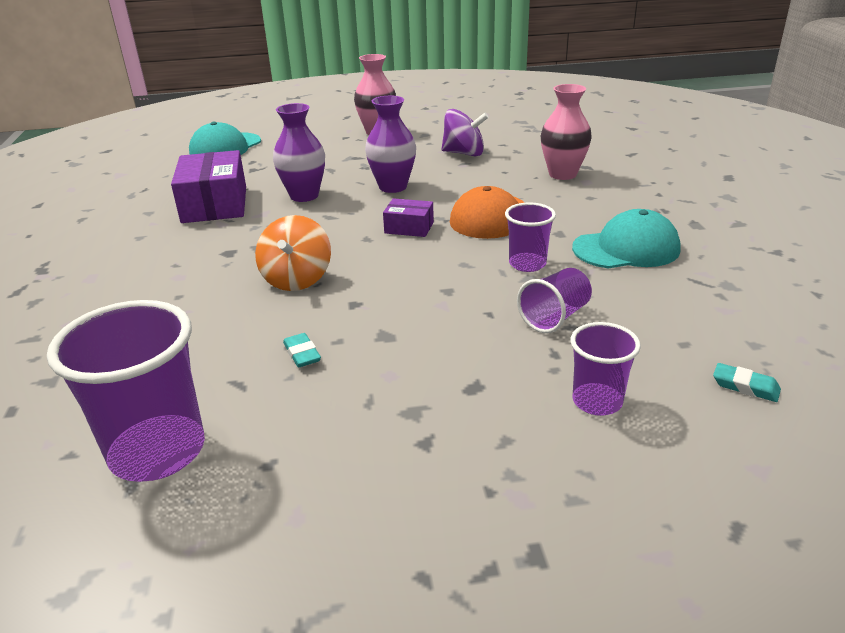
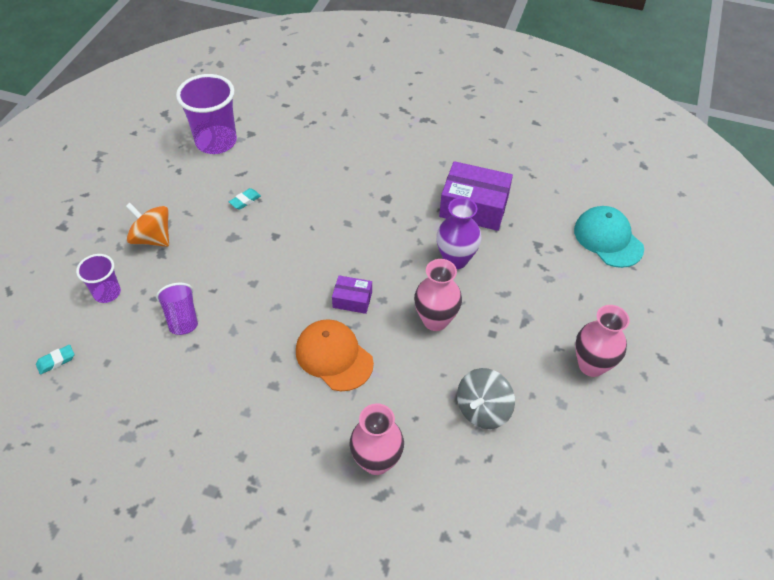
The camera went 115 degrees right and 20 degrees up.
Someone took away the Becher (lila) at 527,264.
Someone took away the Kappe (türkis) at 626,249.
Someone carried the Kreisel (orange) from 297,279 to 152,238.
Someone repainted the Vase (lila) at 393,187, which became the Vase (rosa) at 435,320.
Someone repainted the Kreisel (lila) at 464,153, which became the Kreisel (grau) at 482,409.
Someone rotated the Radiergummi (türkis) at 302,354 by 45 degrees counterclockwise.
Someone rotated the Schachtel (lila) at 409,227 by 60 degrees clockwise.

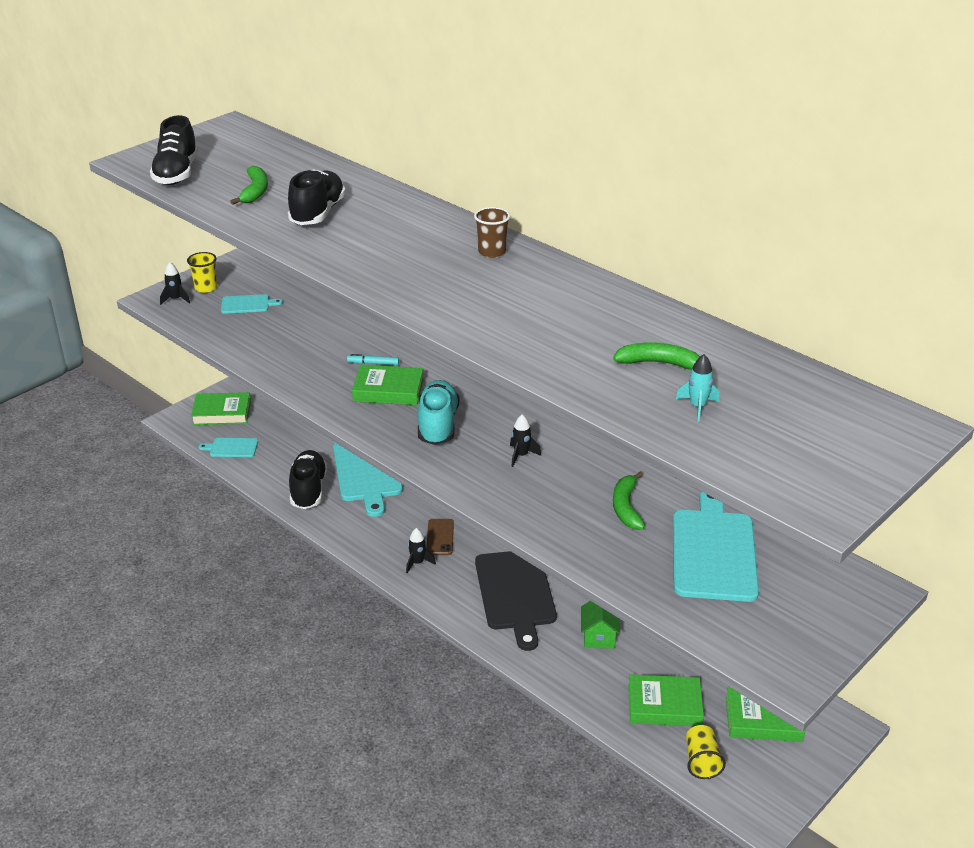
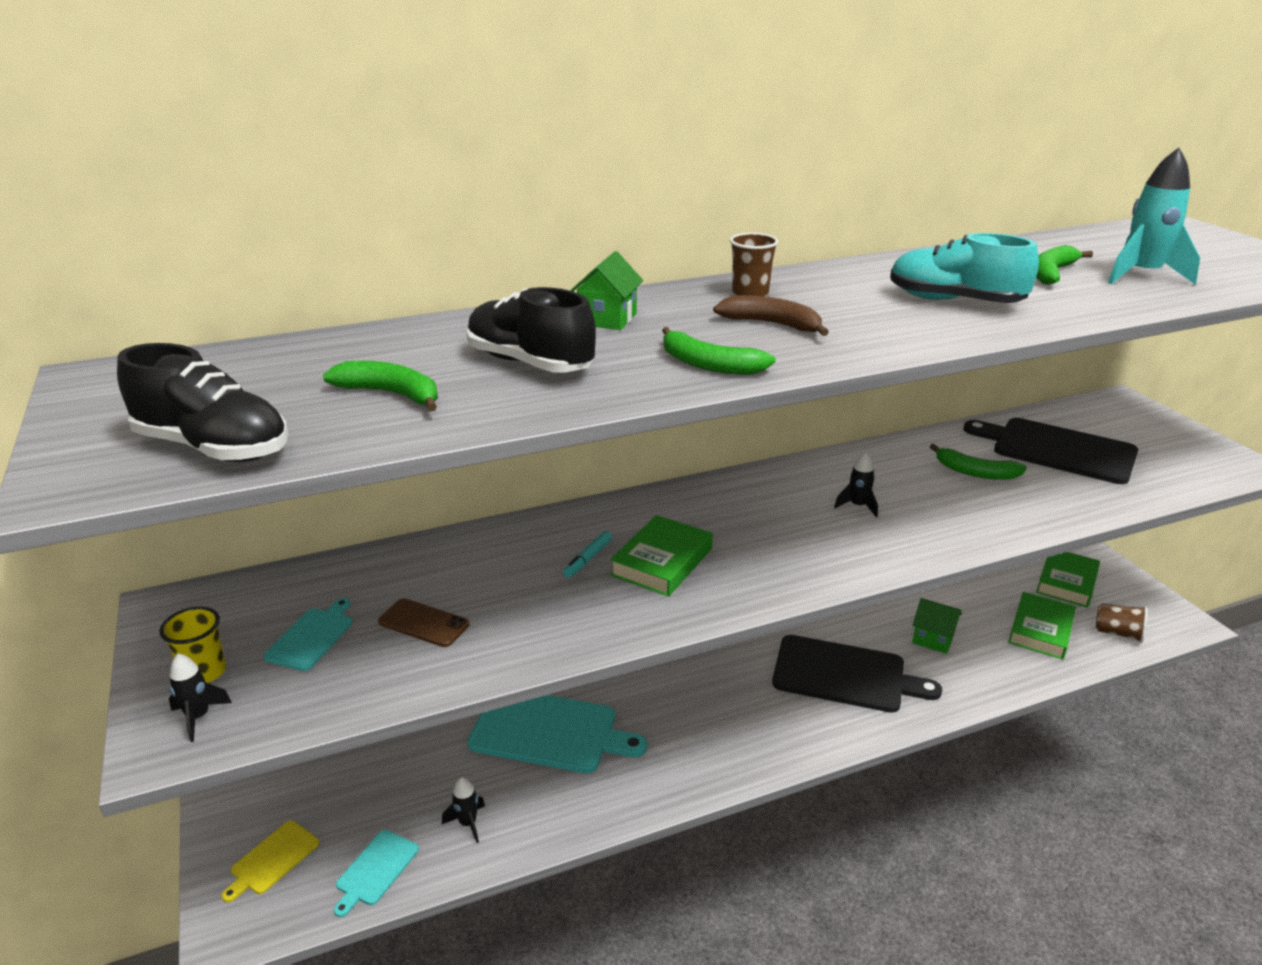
The camera went 65 degrees left and 5 degrees down.
Someone took away the Schuh (schwarz) at 308,490.
Someone put down the Haus (grün) at 607,319.
Someone put down the Banane (grün) at 708,364.
Someone put down the Banane (braun) at 772,324.
Someone carried the Rakete (schwarz) from 417,563 to 467,823.
Someone carried the Schuh (türkis) from 438,425 to 954,301.
Someone carried the Handy (braun) from 440,537 to 423,623.
Someone swapped the Buch (grün) at 222,413 for the Schneidebrett (gelb) at 272,859.
Someone repainted the Schneidebrett (türkis) at 713,551, which became the Schneidebrett (schwarz) at 1058,450.
Someone repainted the Becher (gelb) at 701,761, which became the Becher (braun) at 1117,633.
Someone scaled the Rakete (türkis) at 697,407 by 1.87.

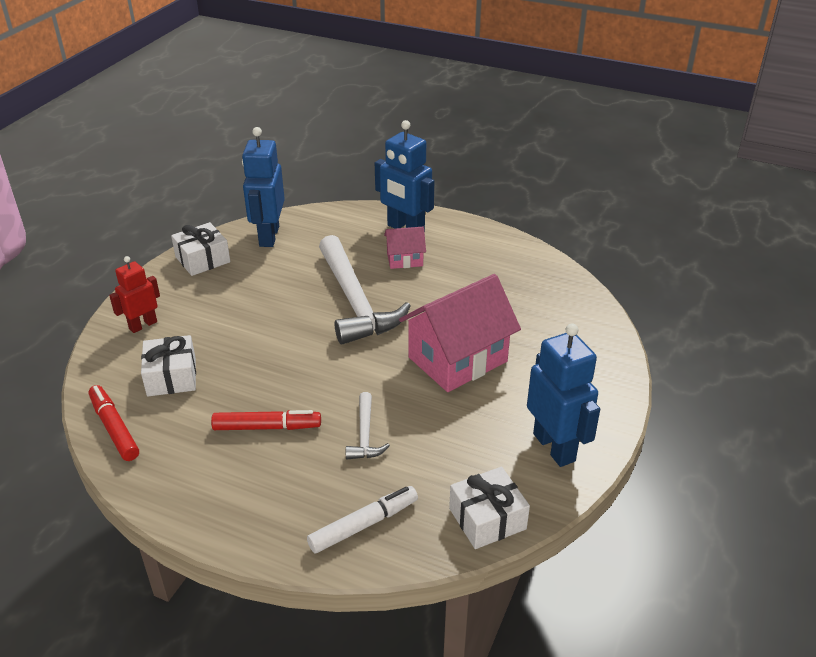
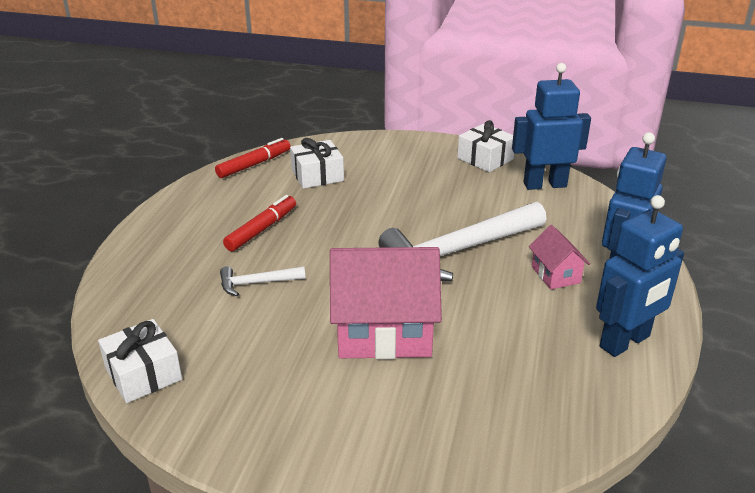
The camera went 80 degrees right and 5 degrees down.
Someone took away the Roboter (rot) at 143,325.
Someone took away the Filzstift (weiß) at 364,525.
Someone carried the Roboter (blau) from 554,447 to 625,342.
Someone rotated the Filzstift (rot) at 267,427 by 135 degrees counterclockwise.
Someone rotated the Haus (rosa) at 457,359 by 45 degrees counterclockwise.

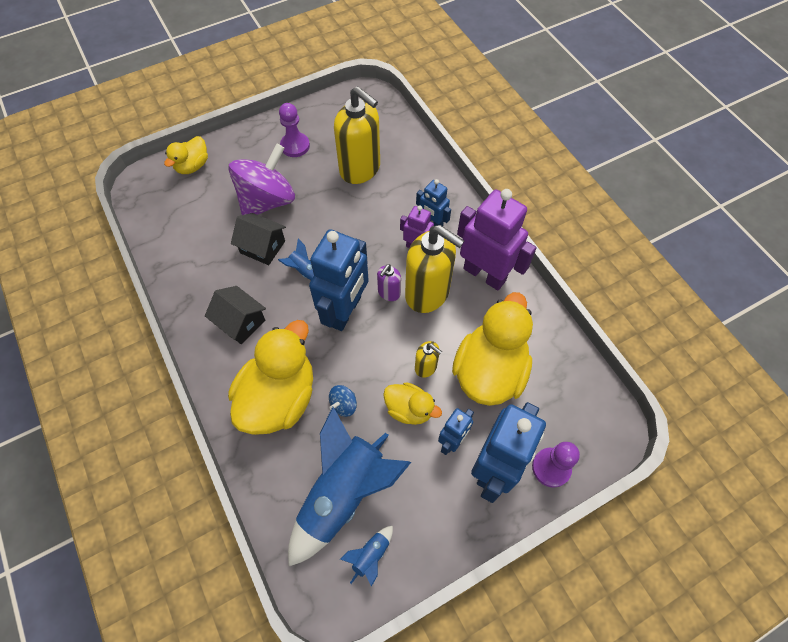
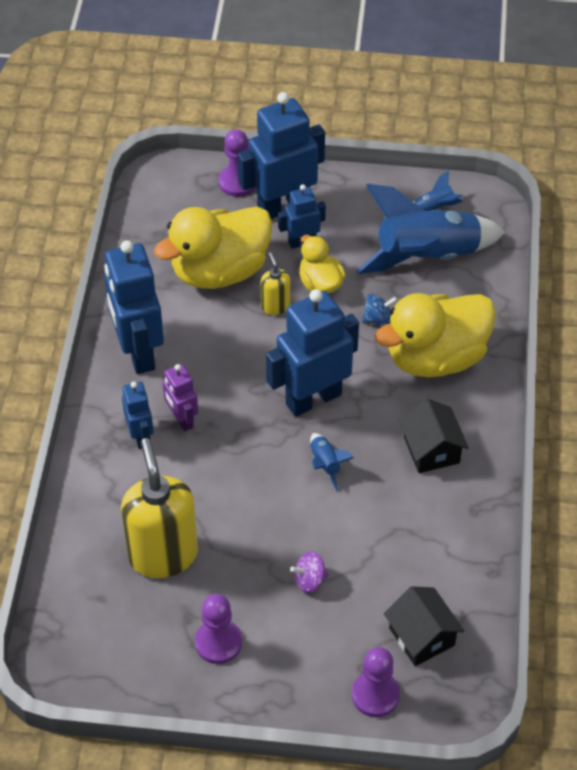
The camera went 145 degrees left and 10 degrees down.
Someone took away the Seifenspender (lila) at 389,293.
Someone took away the Seifenspender (gelb) at 427,293.
Someone carried the Haus (schwarz) from 262,247 to 421,636.
Someone swapped the Ente (gelb) at 192,166 for the Bauer (lila) at 375,695.
Someone repainted the Roboter (lila) at 484,274, which became the Roboter (blau) at 138,352.
Someone scaled the Kreisel (lila) at 267,201 by 0.40.

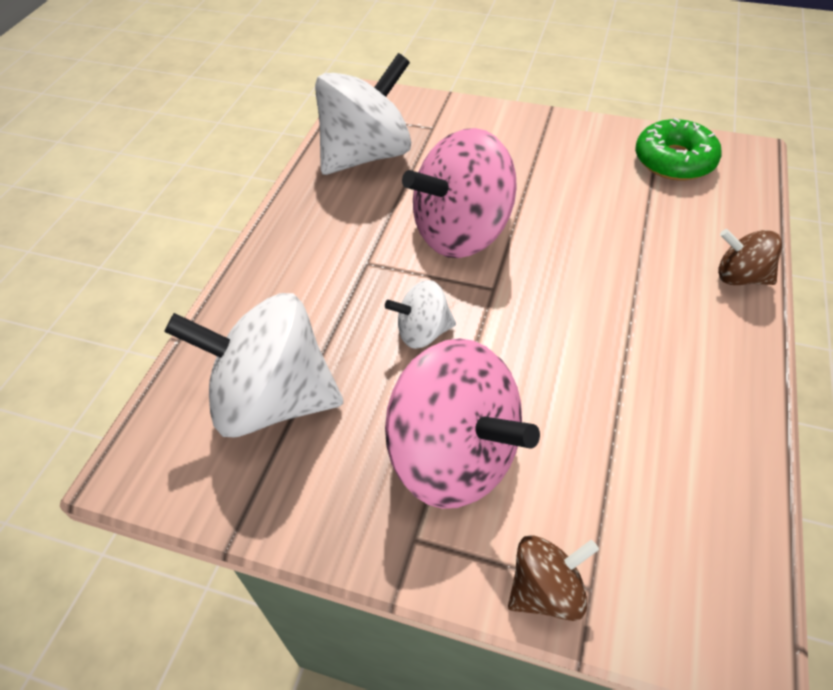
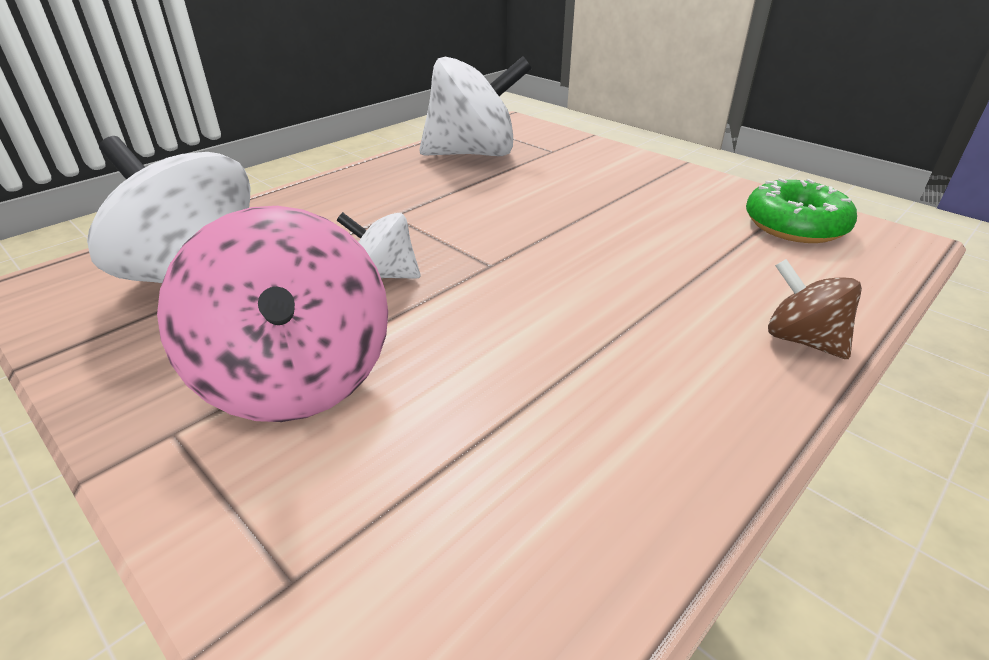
The camera went 25 degrees right and 15 degrees down.
Someone took away the Kreisel (rosa) at 462,233.
Someone took away the Kreisel (braun) at 546,590.

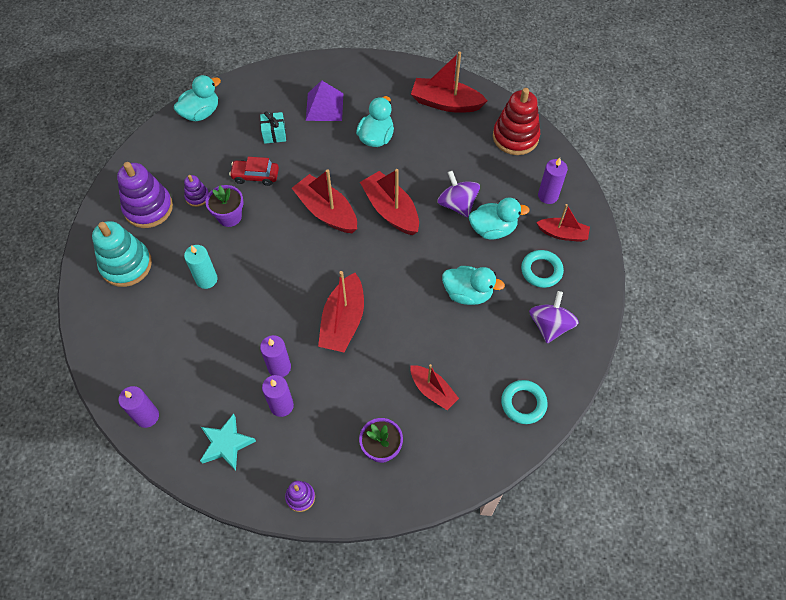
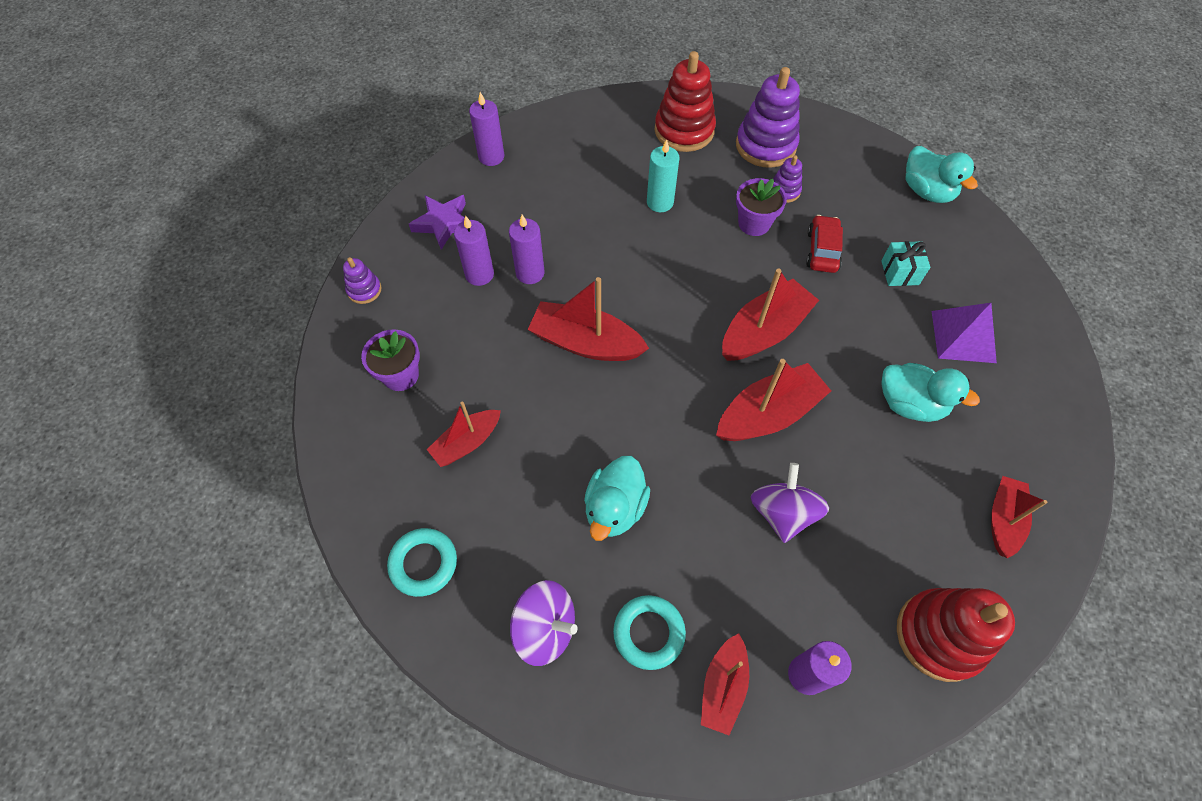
The camera went 95 degrees right and 0 degrees up.
Someone took away the Ente (türkis) at 493,229.
Someone repainted the Stapelspielzeug (türkis) at 126,265, which became the Stapelspielzeug (rot) at 684,130.
Someone repainted the Stern (türkis) at 226,444, which became the Stern (lila) at 444,223.
Someone rotated the Kreisel (lila) at 457,204 by 60 degrees counterclockwise.
Someone scaled the Boot (rot) at 445,103 by 0.63.

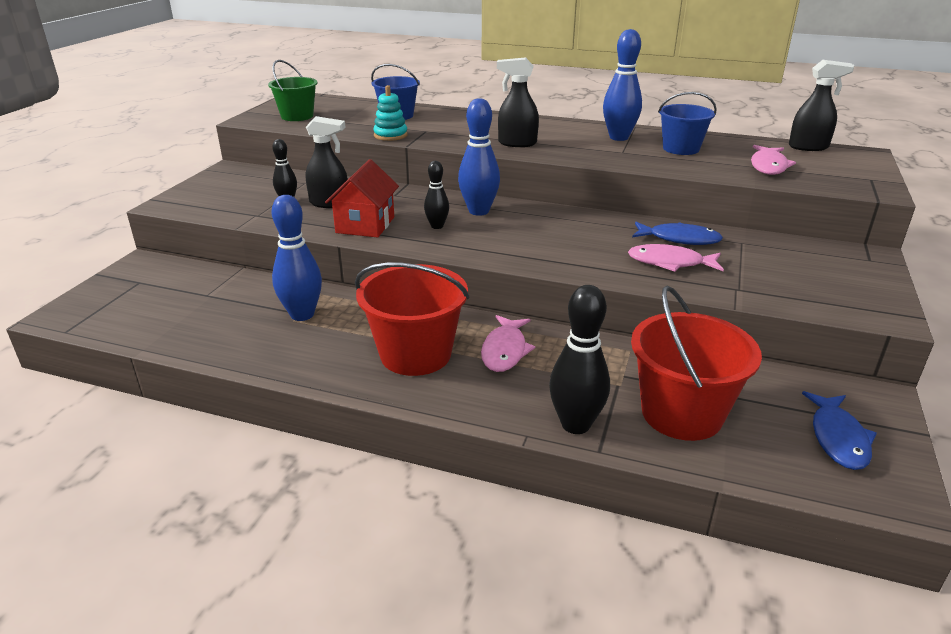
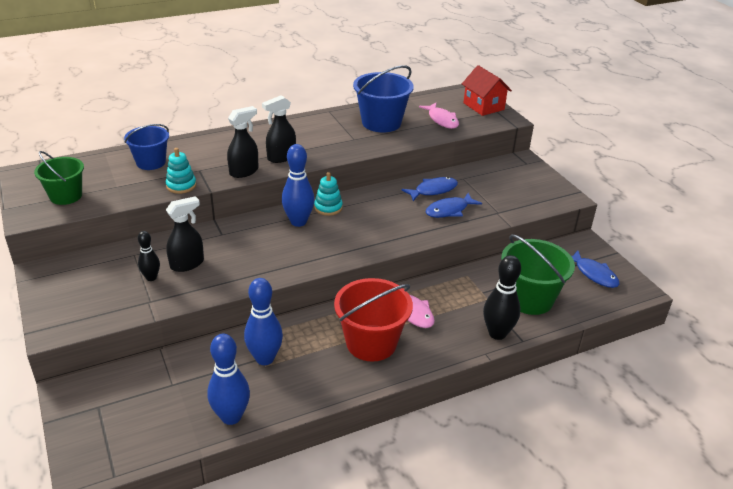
The camera went 45 degrees left and 5 degrees up.
Someone took away the Bowlingkegel (schwarz) at 437,226.
Someone put down the Stapelspielzeug (türkis) at 328,207.
Someone carried the Haus (rot) from 365,225 to 483,106.
Someone carried the Bowlingkegel (blau) from 618,137 to 231,417.
Someone carried the Sprühflasche (schwarz) from 808,147 to 244,171.
Someone repainted the Fisch (rosa) at 670,263, which became the Fisch (blau) at 449,210.
Someone repainted the Eimer (rot) at 682,414, which became the Eimer (grün) at 529,299.
Someone scaled the Eimer (blau) at 681,148 by 1.53.

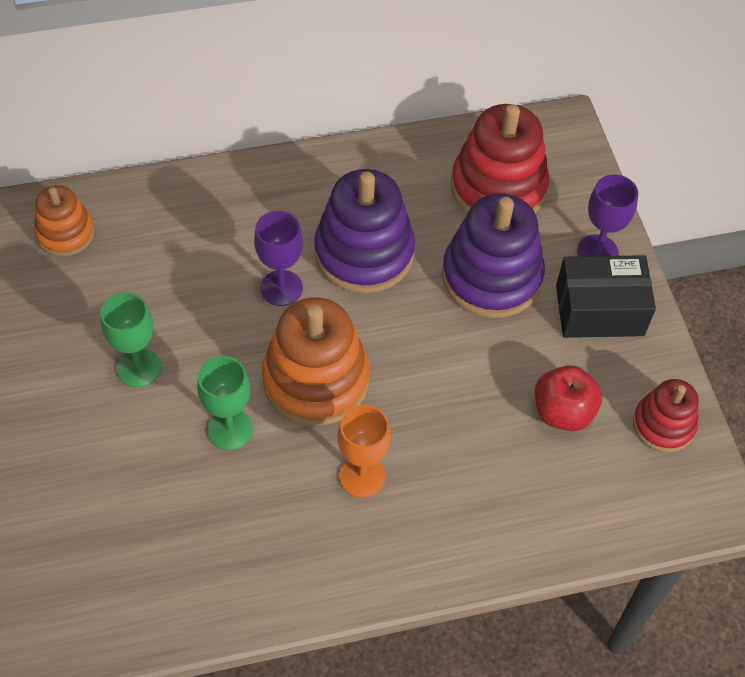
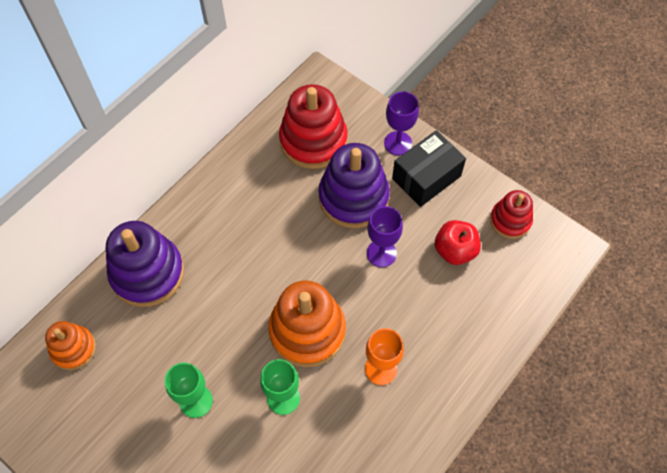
The camera went 35 degrees left and 5 degrees up.
Someone carried the Kelch (lila) from 281,288 to 381,253.
Someone carried the Stapelspielzeug (lila) from 364,253 to 147,273.

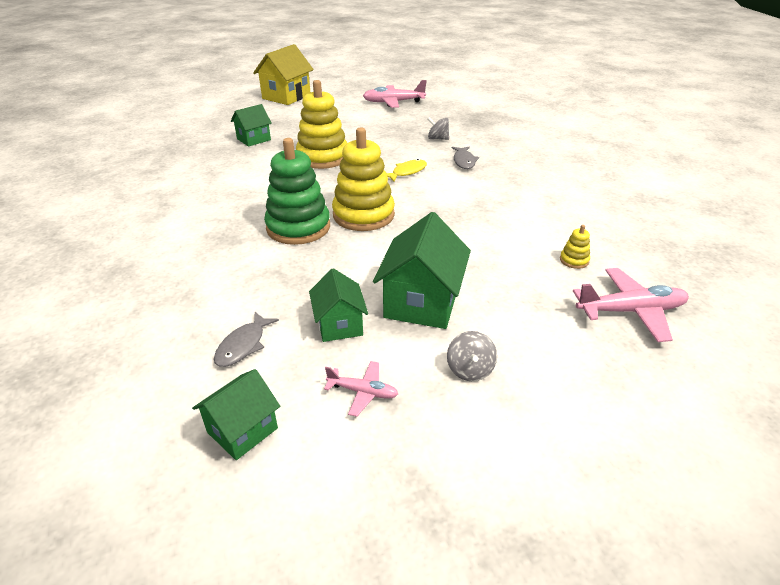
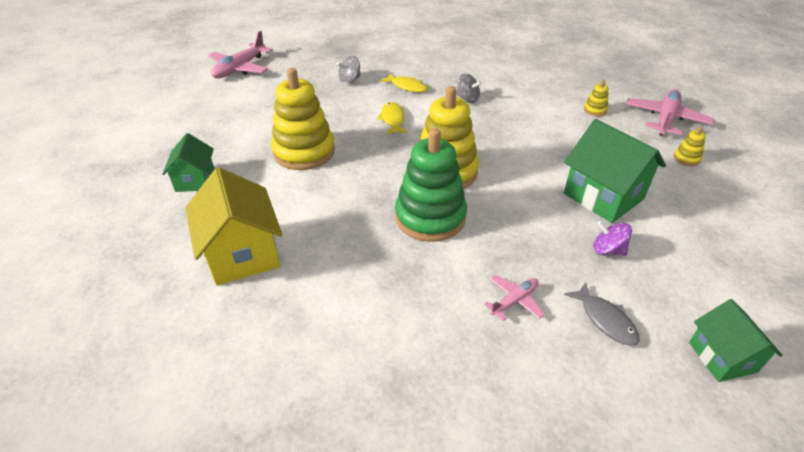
The camera went 55 degrees left and 5 degrees up.
Someone put down the Stapelspielzeug (gelb) at 686,159.
Someone carried the Haus (gelb) from 286,96 to 242,254.
Someone carried the Flugzeug (rosa) from 363,392 to 514,301.
Someone carried the Kreisel (grau) from 470,369 to 467,99.
Someone swapped the Haus (grün) at 339,325 for the Kreisel (lila) at 607,250.
Someone repainted the Fisch (grau) at 464,161, which became the Fisch (gelb) at 407,86.

